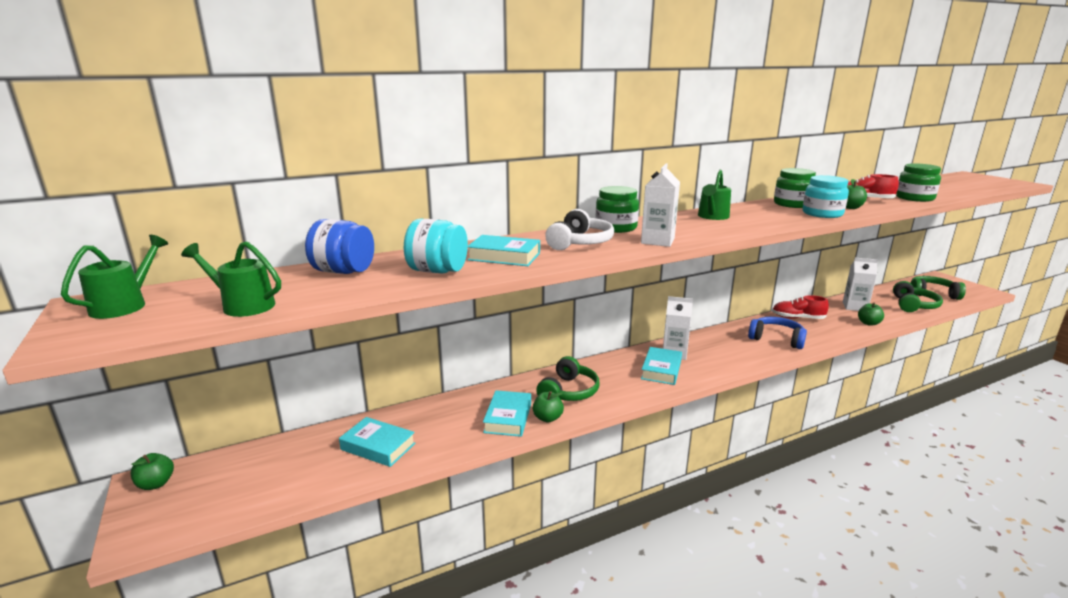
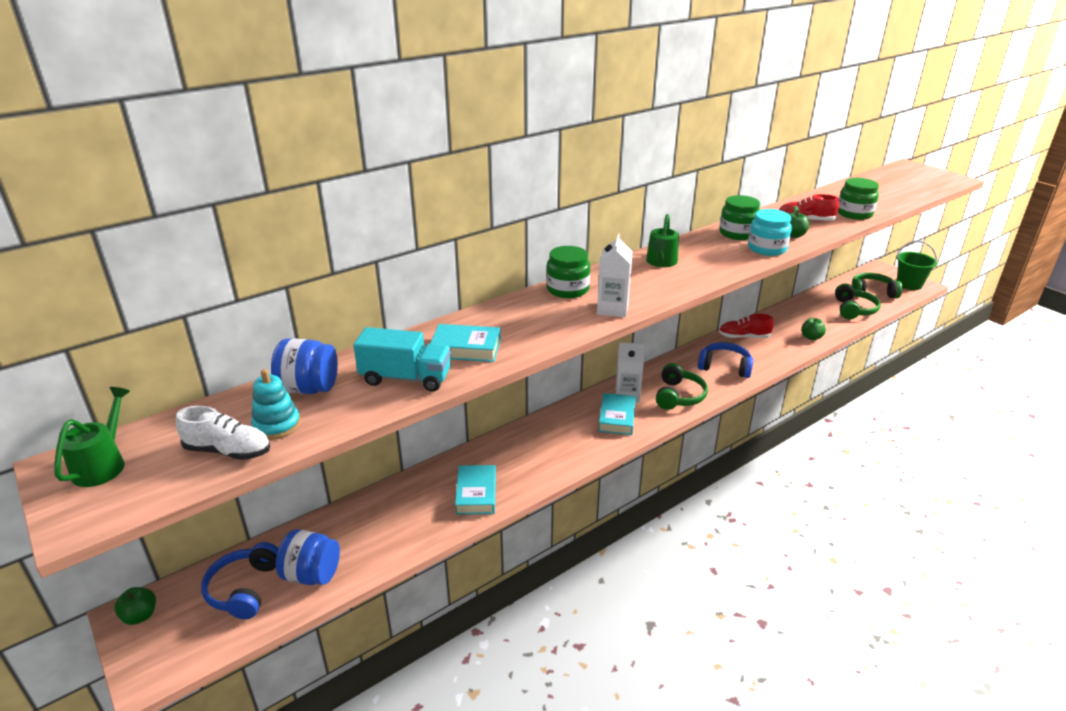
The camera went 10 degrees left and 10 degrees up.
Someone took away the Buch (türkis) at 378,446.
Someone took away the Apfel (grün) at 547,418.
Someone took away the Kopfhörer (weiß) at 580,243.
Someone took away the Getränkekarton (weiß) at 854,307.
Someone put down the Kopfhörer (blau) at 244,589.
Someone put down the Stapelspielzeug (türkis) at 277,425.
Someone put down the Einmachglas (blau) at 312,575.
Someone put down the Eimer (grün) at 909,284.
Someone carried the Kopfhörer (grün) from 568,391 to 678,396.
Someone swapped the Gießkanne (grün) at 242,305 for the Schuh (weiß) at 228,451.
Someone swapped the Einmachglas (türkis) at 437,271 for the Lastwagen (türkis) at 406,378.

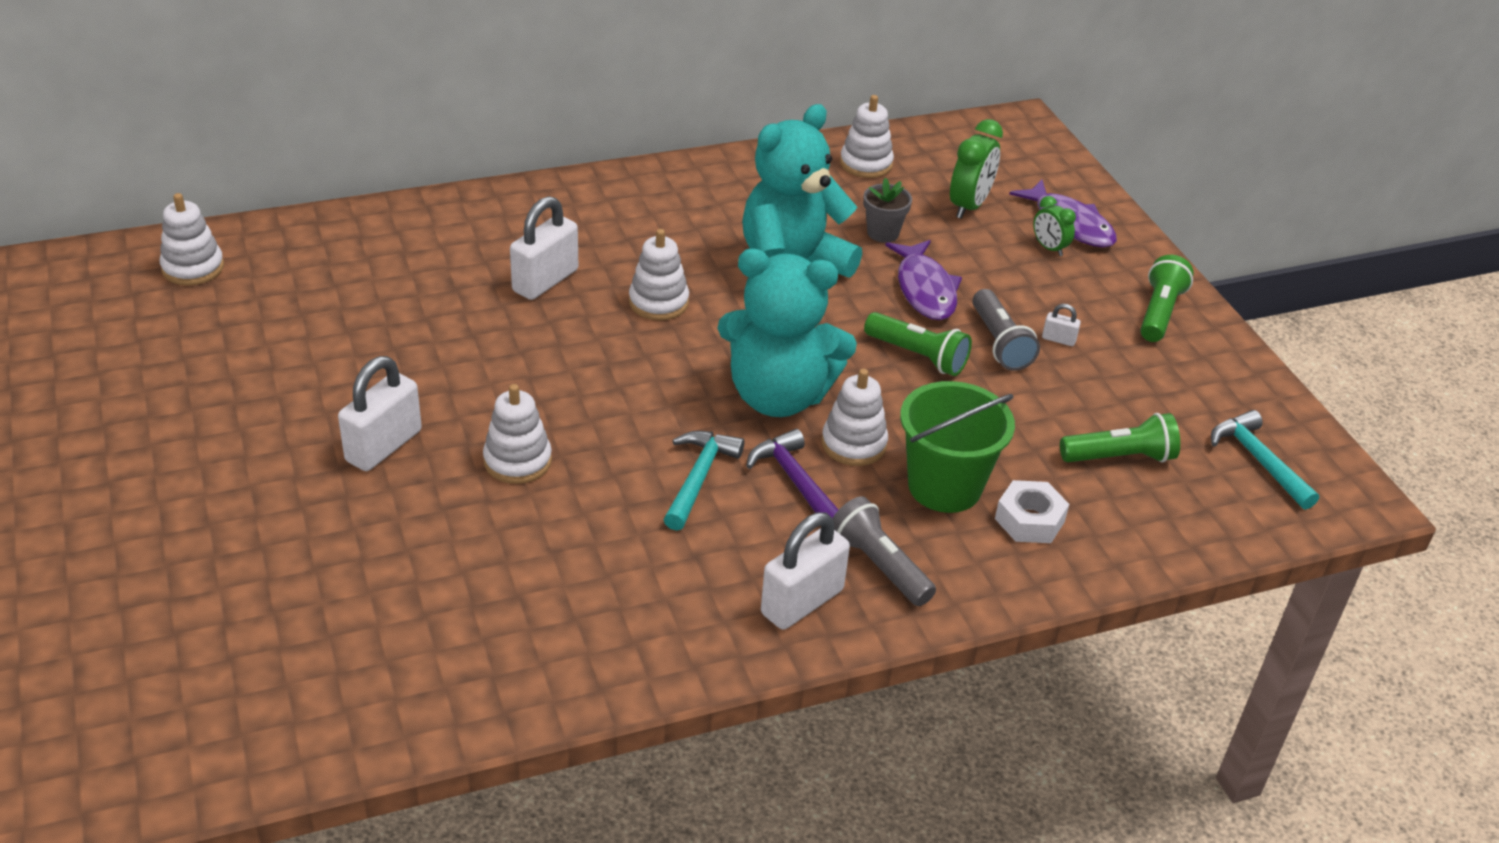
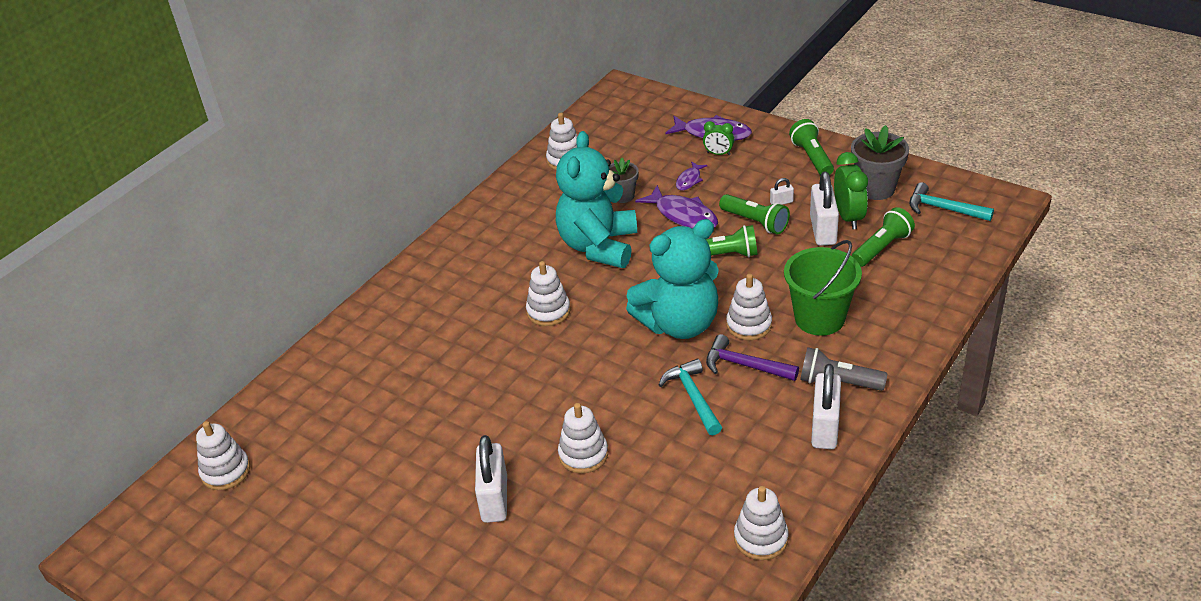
The camera went 30 degrees left and 0 degrees up.
Someone took away the Sechskantmutter (weiß) at 1029,520.
Someone put down the Fisch (lila) at 689,180.
Someone put down the Stapelspielzeug (weiß) at 761,538.
Someone put down the Blumentopf (grau) at 876,188.
Someone carried the Vorhängeschloss (weiß) from 545,281 to 823,230.
Someone carried the Wecker (grün) from 969,206 to 848,217.
Someone repainted the Taschenlampe (grau) at 1000,343, which became the Taschenlampe (grün) at 755,222.

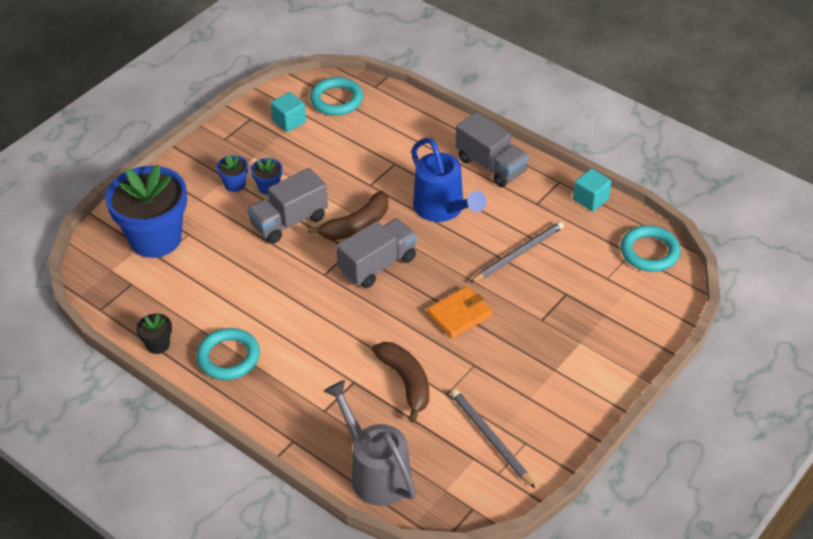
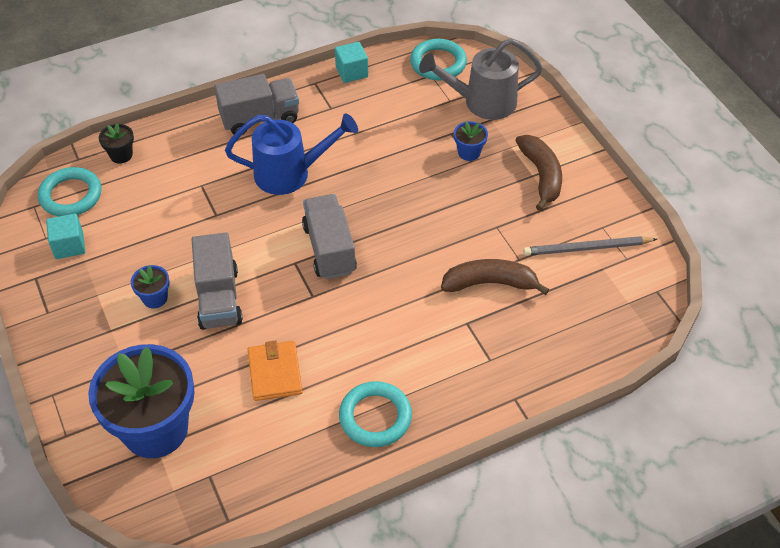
The camera went 65 degrees left and 5 degrees up.
Someone took away the Bleistift (grau) at 518,254.
Someone carried the Blumentopf (schwarz) from 158,345 to 121,155.
Someone carried the Blumentopf (blau) from 234,184 to 469,152.
Someone carried the Banane (braun) from 356,225 to 541,176.
Someone carried the Gießkanne (grau) from 375,472 to 482,102.
Someone carried the Geldbörse (orange) from 459,314 to 275,373.

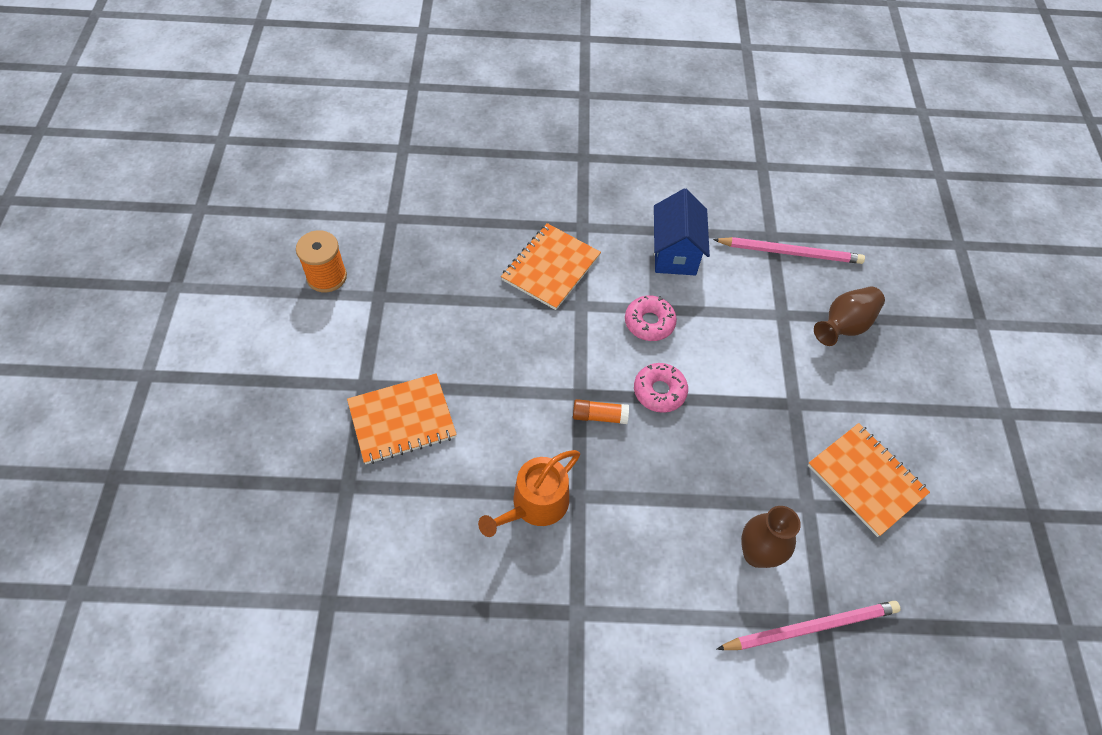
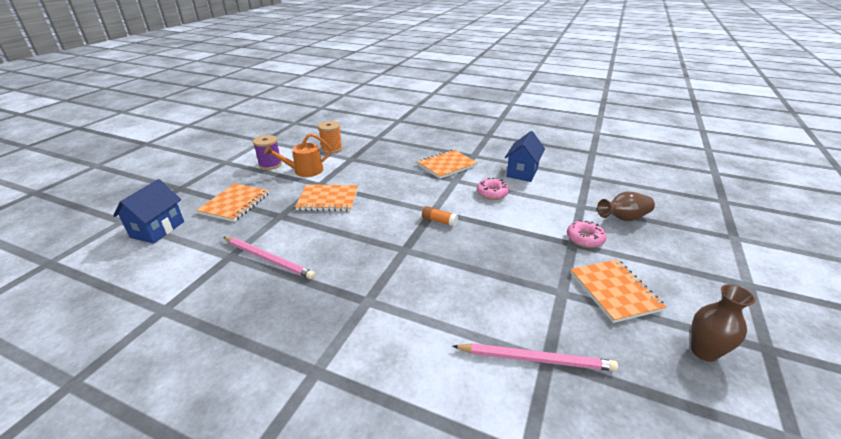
The camera went 25 degrees right and 25 degrees down.
Someone put down the Haus (blau) at 157,229.
Someone put down the Notizbuch (orange) at 235,203.
Someone put down the Garnrolle (lila) at 270,165.
Someone carried the Gießkanne (orange) from 535,505 to 304,171.
Someone carried the Donut (rosa) from 659,391 to 585,238.
Someone carried the Bleistift (rosa) from 790,252 to 268,259.
Someone carried the Vase (braun) from 757,554 to 704,351.

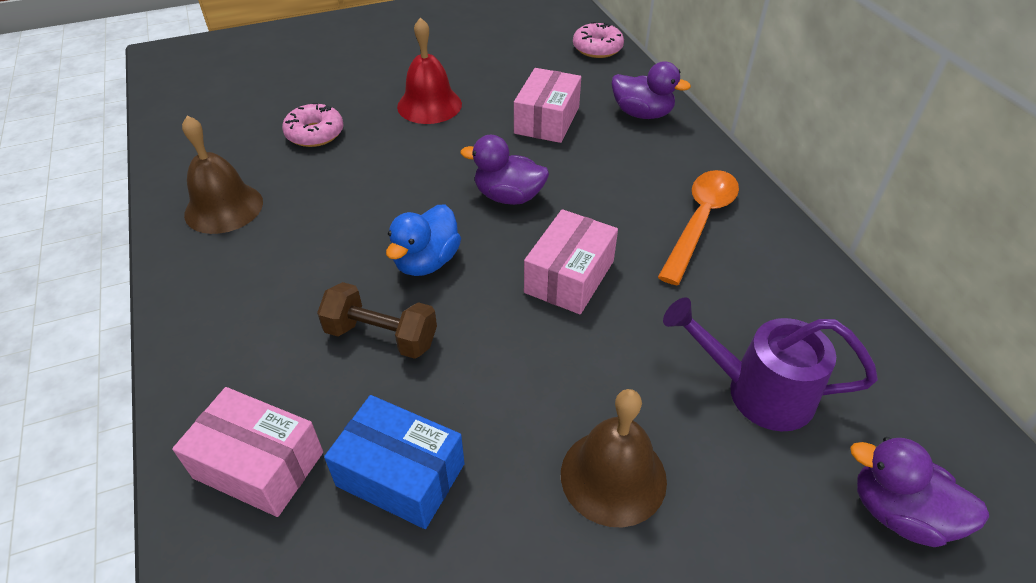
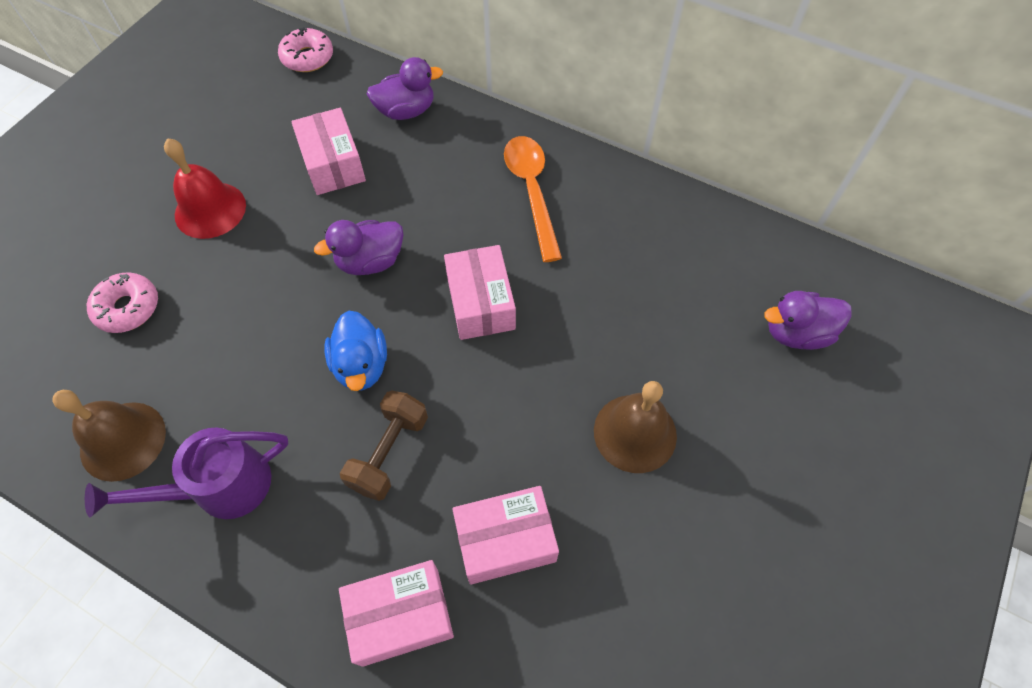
The camera went 40 degrees left and 15 degrees up.
Someone carried the Gießkanne (lila) from 757,391 to 220,487.
Someone repainted the Schachtel (blau) at 400,475, which became the Schachtel (rosa) at 505,540.
Someone rotated the Hantel (braun) at 381,336 by 45 degrees counterclockwise.

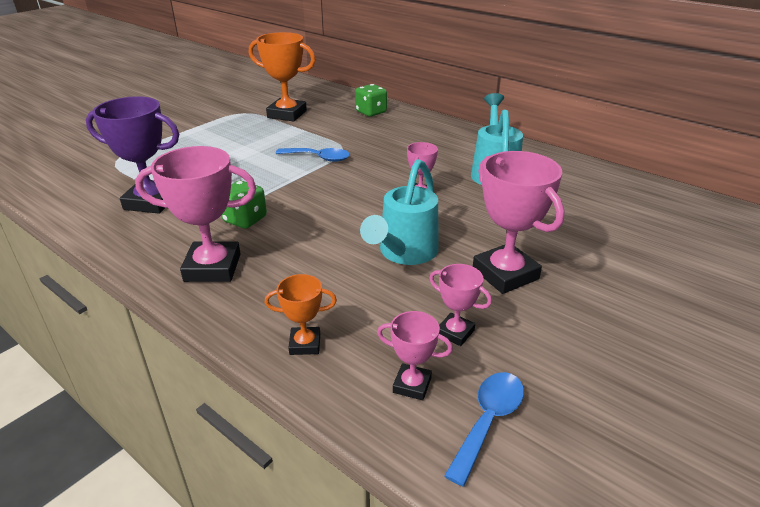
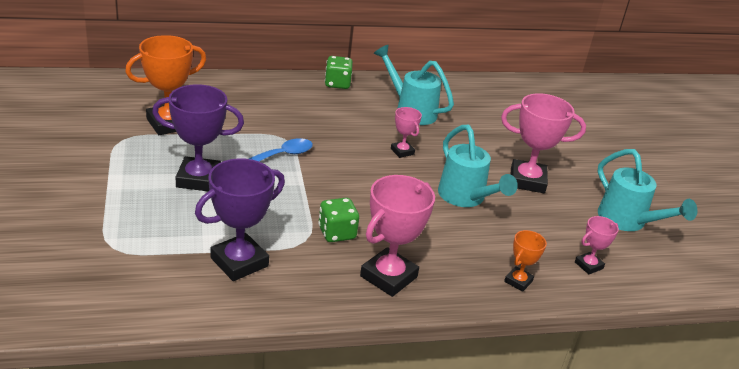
The camera went 55 degrees left and 0 degrees up.
Someone took away the Pokal (rosa) at 455,332.
Someone took away the Löffel (blau) at 488,421.
Someone put down the Pokal (lila) at 198,179.
Someone put down the Gießkanne (türkis) at 628,222.
Someone carried the Spielwürfel (grün) from 371,112 to 337,84.

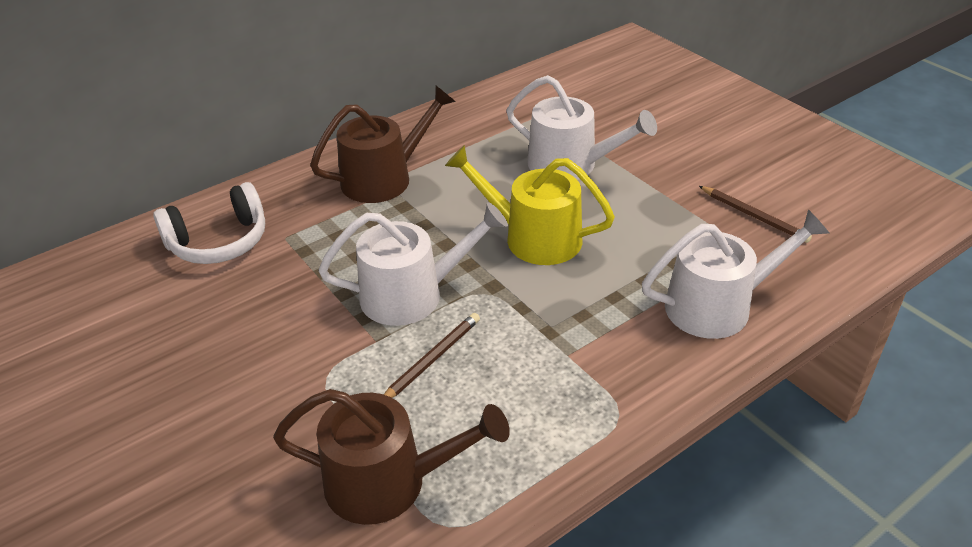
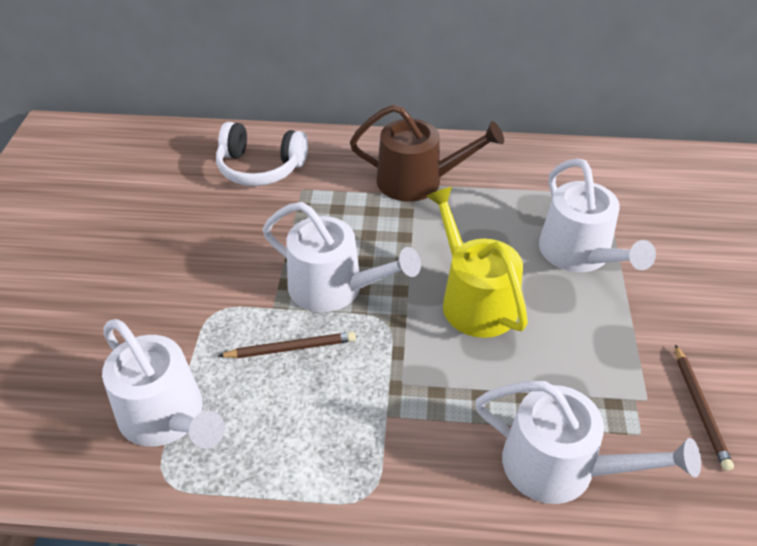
The camera went 40 degrees right and 5 degrees up.
Someone repainted the Gießkanne (braun) at 388,482, which became the Gießkanne (weiß) at 167,417.

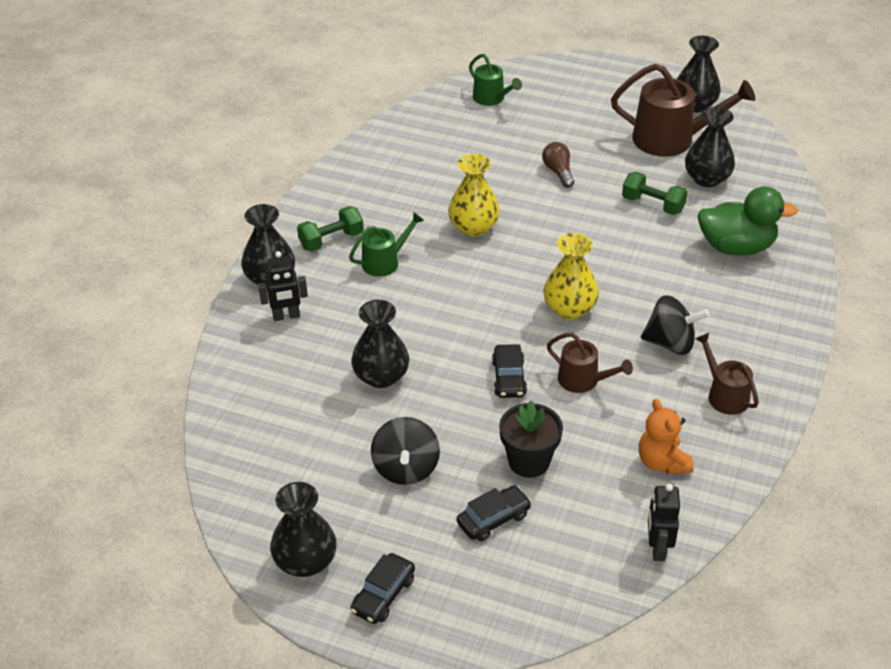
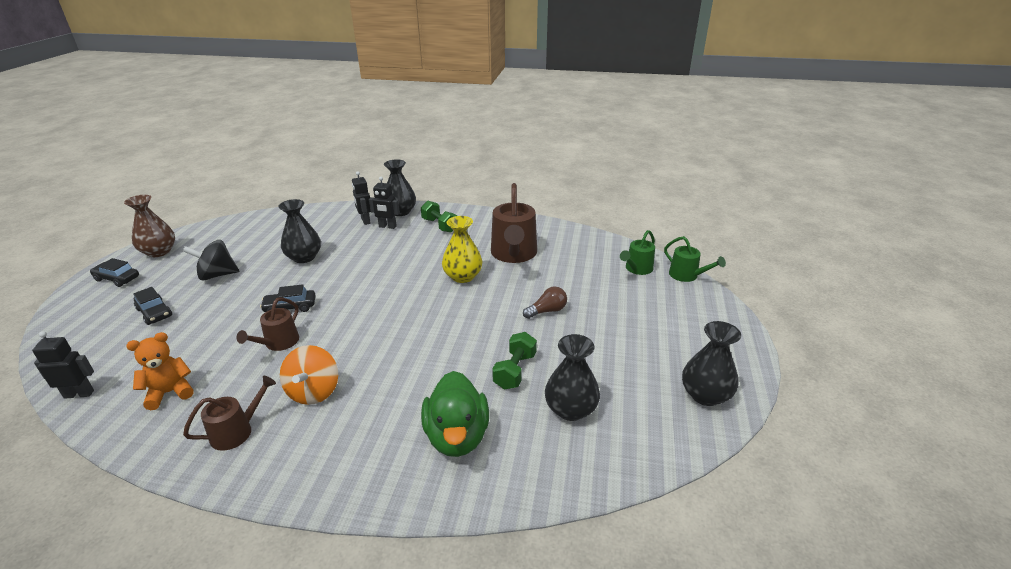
The camera went 80 degrees right and 10 degrees down.
Someone took away the Blumentopf (schwarz) at 529,461.
Someone took away the Vase (gelb) at 569,308.
Someone put down the Roboter (schwarz) at 387,226.
Someone carried the Gießkanne (grün) from 385,262 to 687,275.
Someone carried the Gießkanne (braun) from 671,139 to 514,254.
Someone repainted the Vase (schwarz) at 305,561, which became the Vase (braun) at 159,252.
Someone repainted the Kreisel (schwarz) at 670,343, which became the Kreisel (orange) at 314,391.

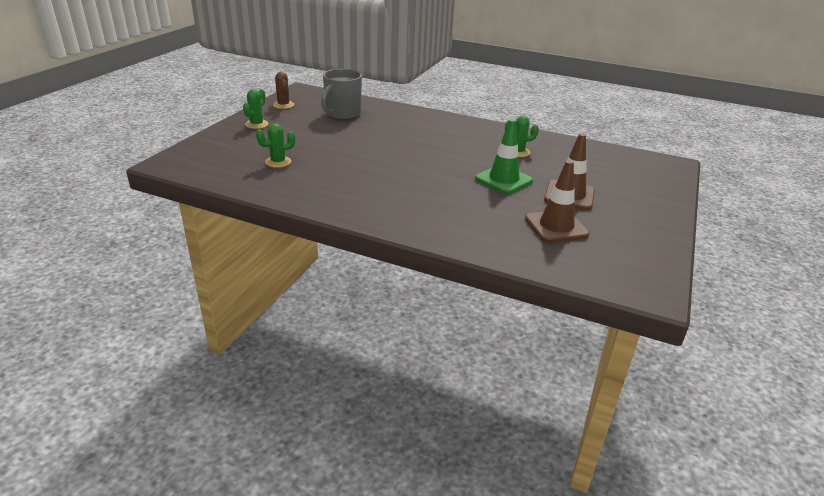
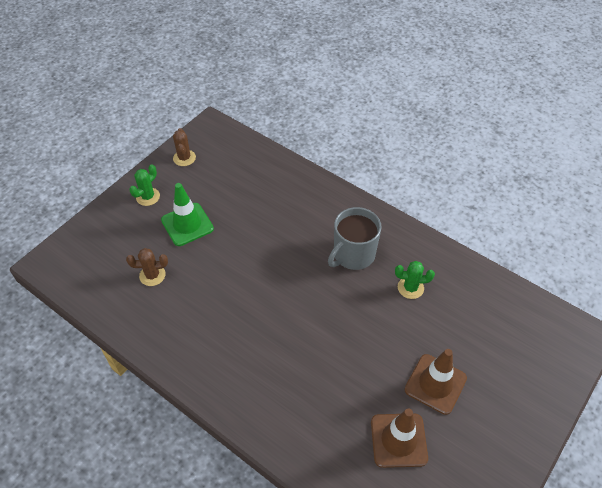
The camera went 15 degrees right and 20 degrees up.
Someone carried the Tasse (grau) from 342,113 to 353,254.
Someone carried the Leitkegel (grün) from 503,180 to 187,224.
Someone repainted the Kaktus (grün) at 278,162, which became the Kaktus (braun) at 152,275.

